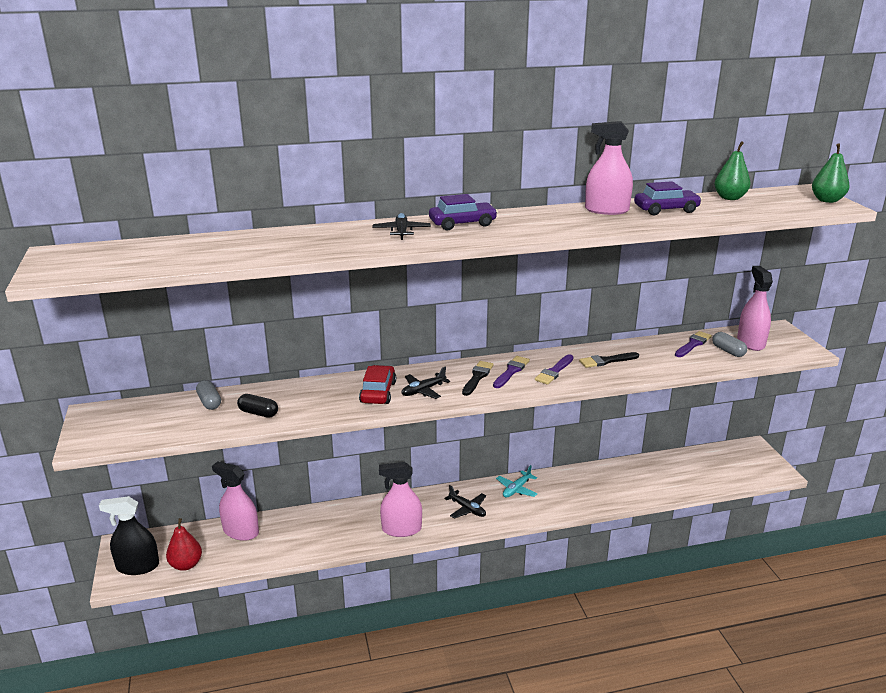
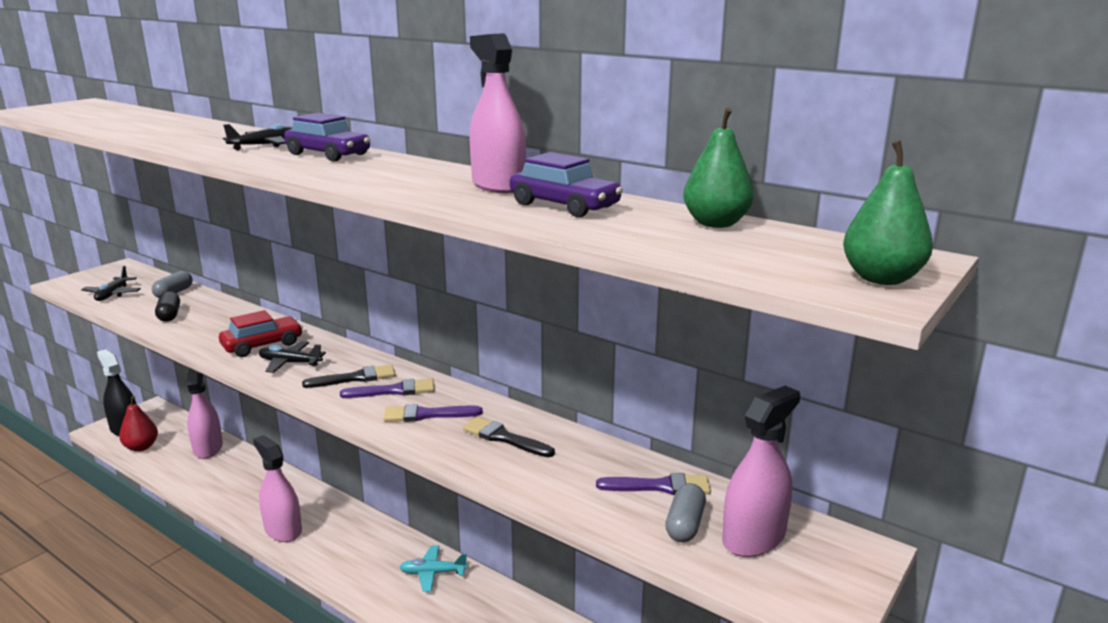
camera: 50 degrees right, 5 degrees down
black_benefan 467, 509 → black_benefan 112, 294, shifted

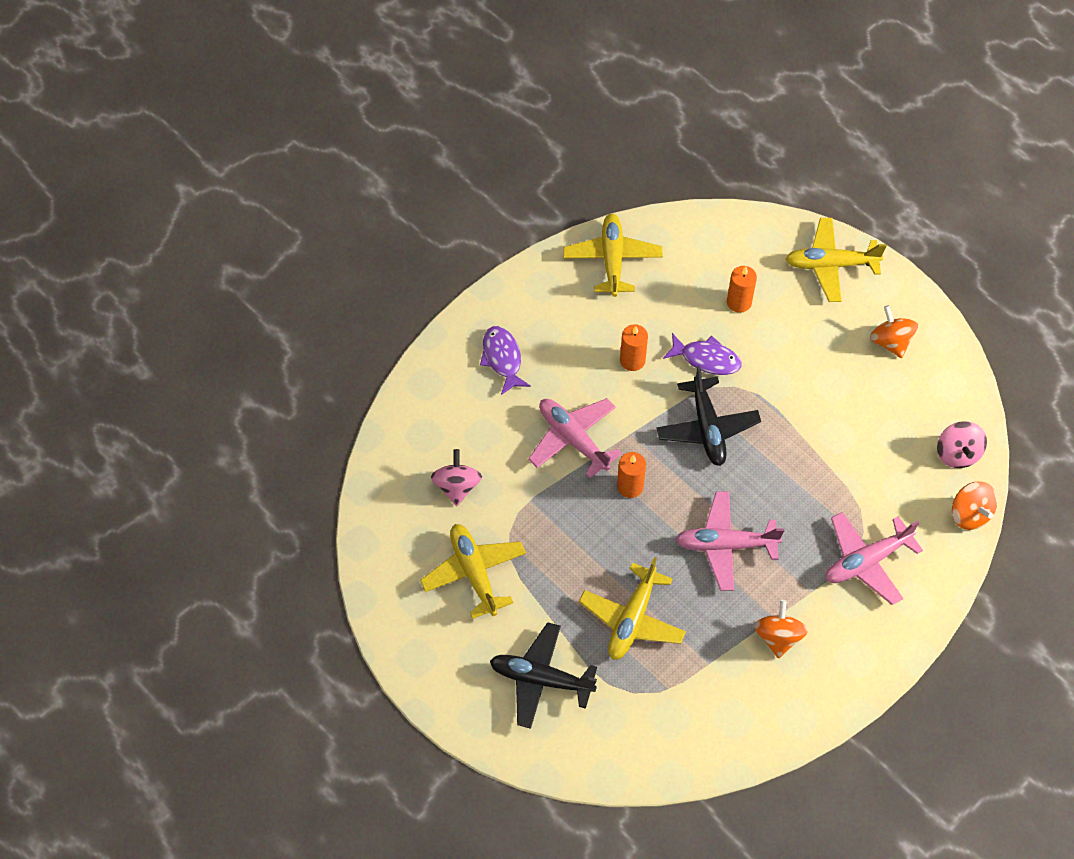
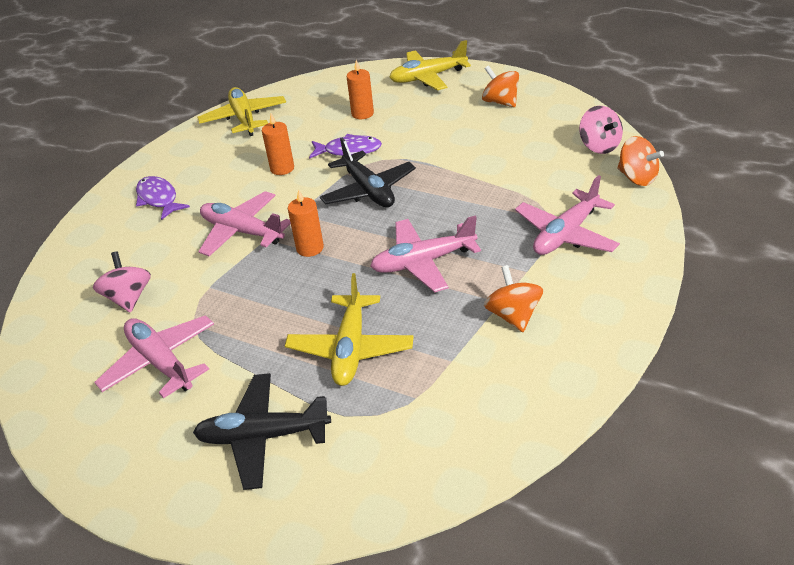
camera: 15 degrees left, 20 degrees down
yellow_benefan 474, 573 → pink_benefan 161, 362

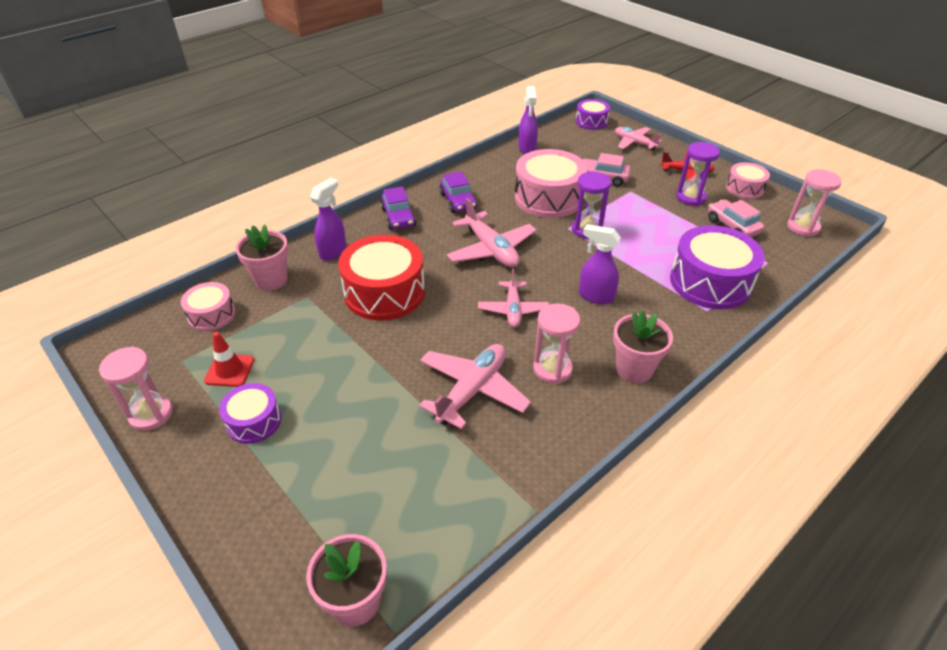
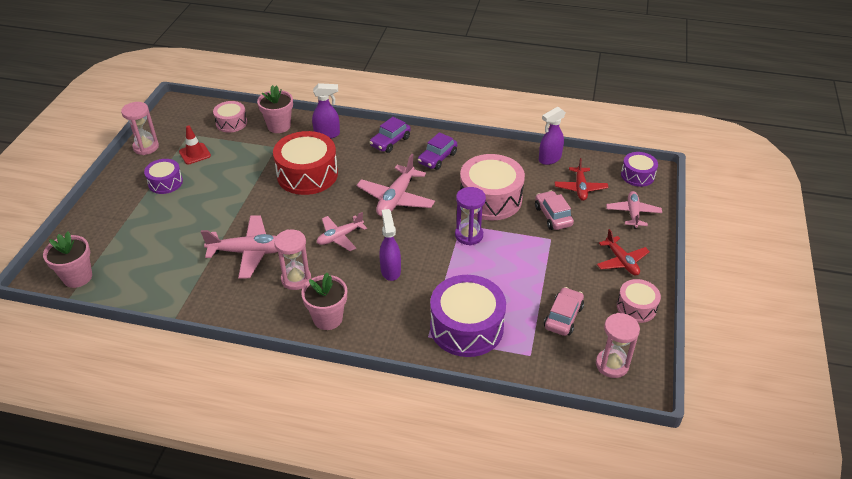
camera: 55 degrees right, 0 degrees up
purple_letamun 690, 198 → -
- → red_benefan 580, 188

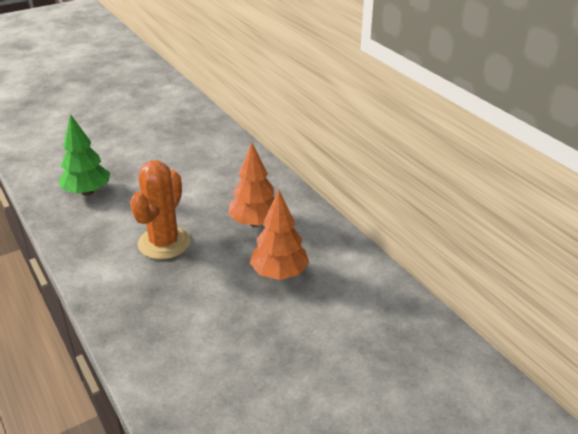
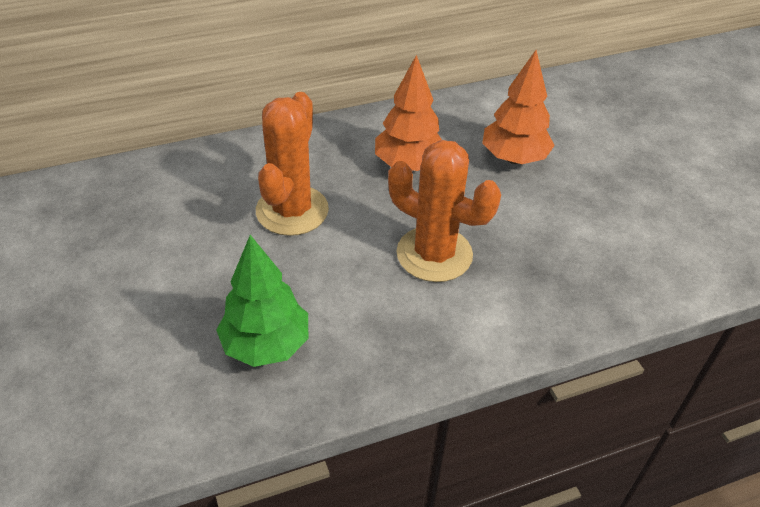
camera: 80 degrees left, 10 degrees up
- → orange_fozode 292, 210

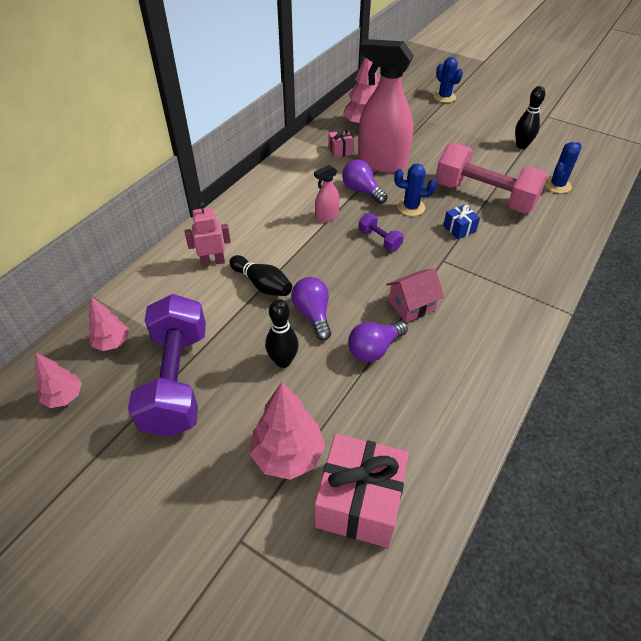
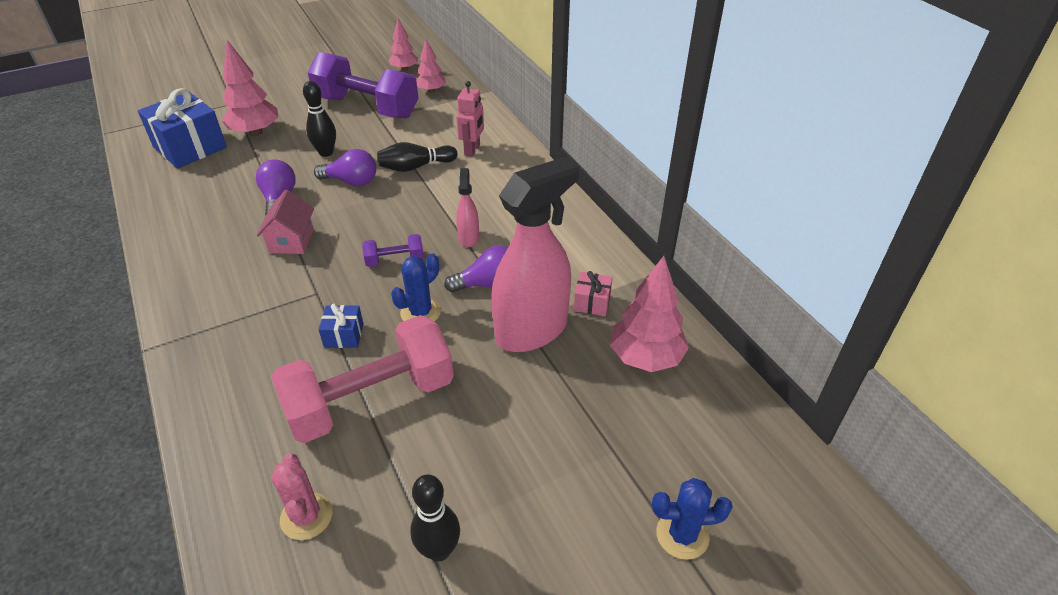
camera: 120 degrees right, 5 degrees down
blue_fozode 557, 185 → pink_fozode 306, 516
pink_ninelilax 359, 501 → blue_ninelilax 190, 147

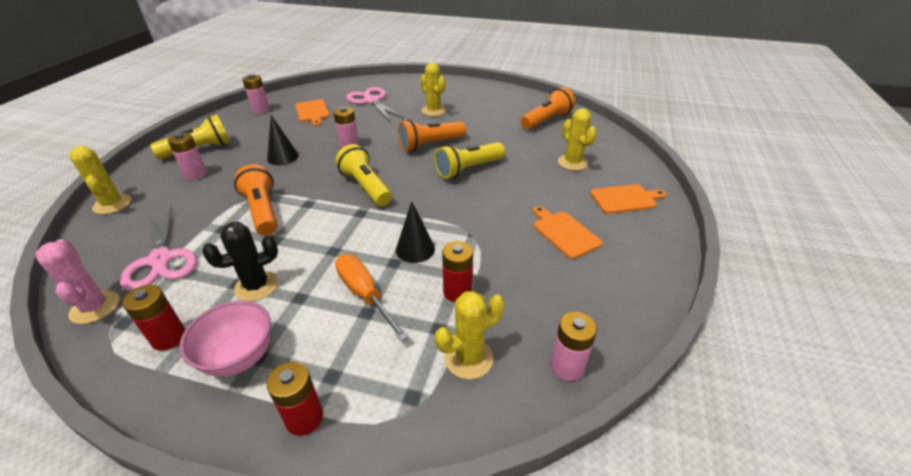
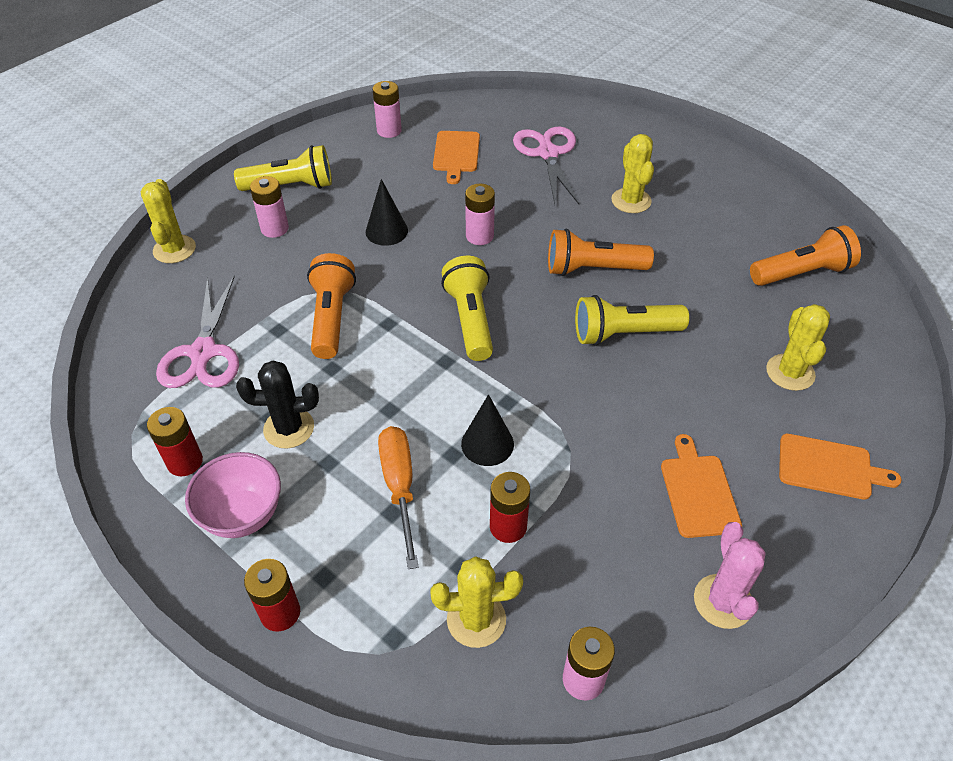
camera: 25 degrees right, 10 degrees up
pink_fozode 95, 307 → pink_fozode 723, 601, shifted

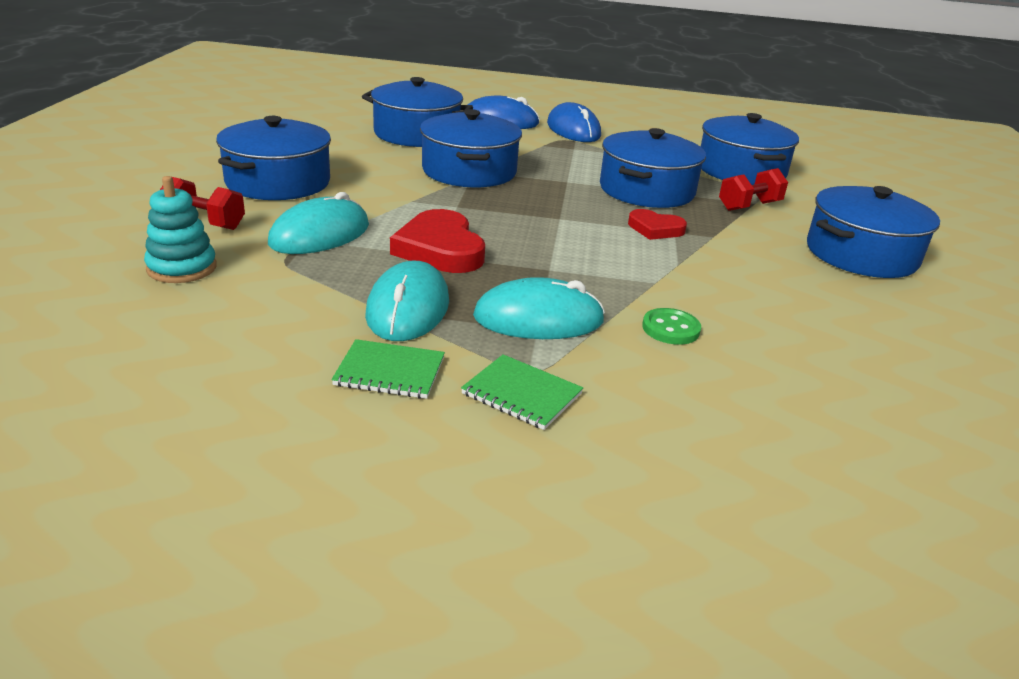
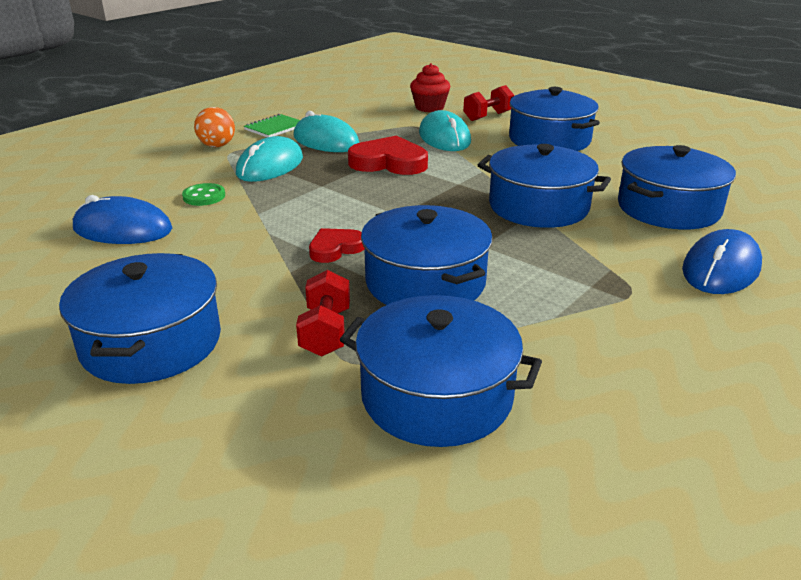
camera: 125 degrees right, 0 degrees up
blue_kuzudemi 573, 130 → blue_kuzudemi 123, 229, shifted
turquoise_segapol 182, 268 → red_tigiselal 429, 107
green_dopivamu 521, 394 → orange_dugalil 217, 146

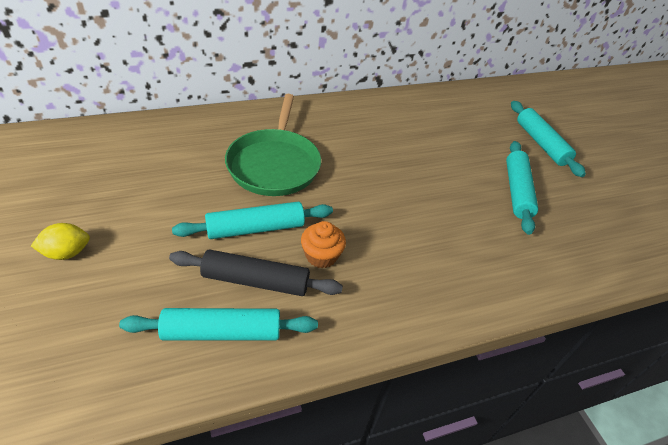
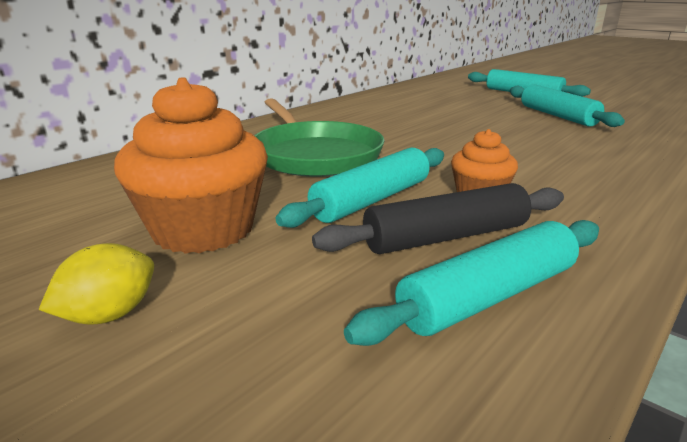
camera: 25 degrees left, 20 degrees down
- → orange_tigiselal 203, 229

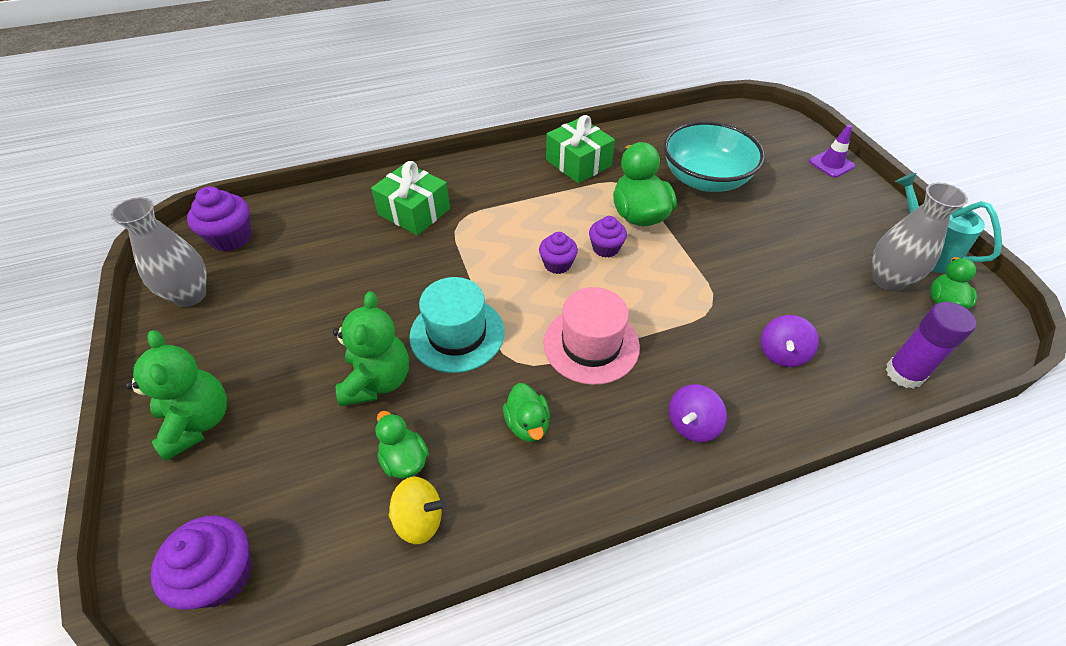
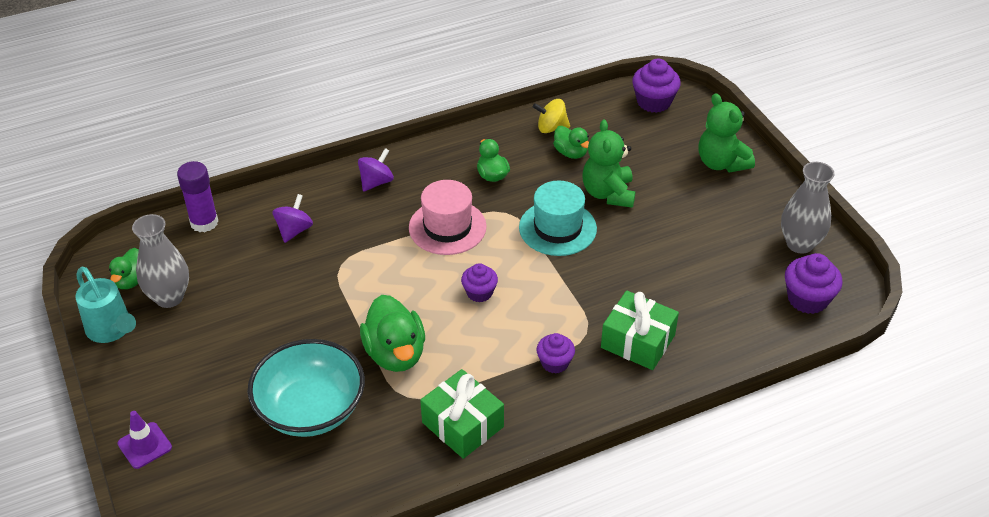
camera: 175 degrees right, 5 degrees down
purple_tigiselal 605, 248 → purple_tigiselal 555, 363, shifted

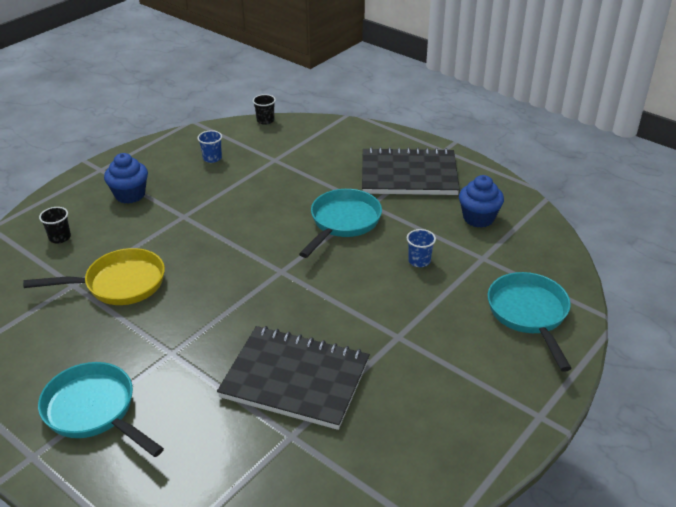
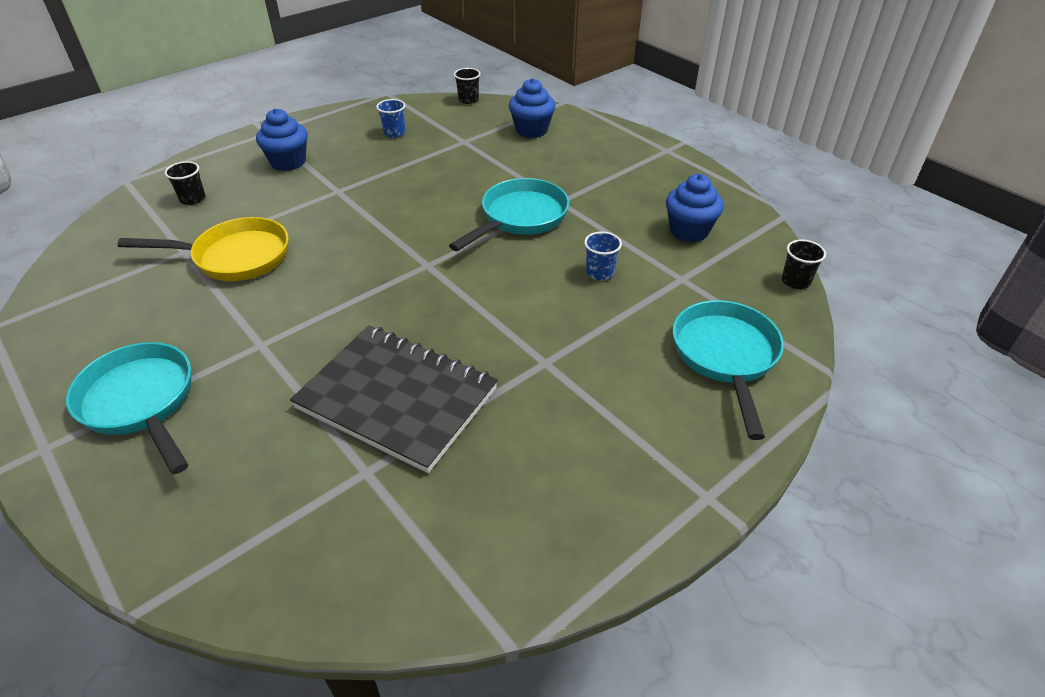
camera: 10 degrees right, 5 degrees up
black_dopivamu 409, 175 → -
- → blue_tigiselal 531, 130
- → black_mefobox 795, 281

